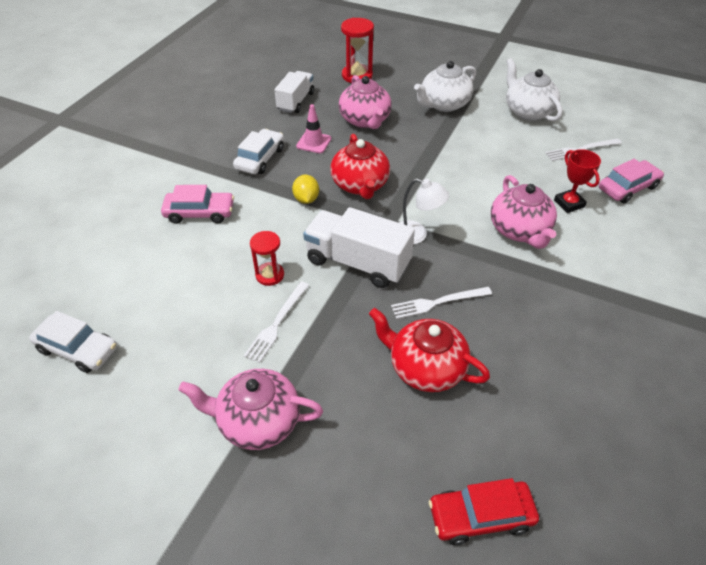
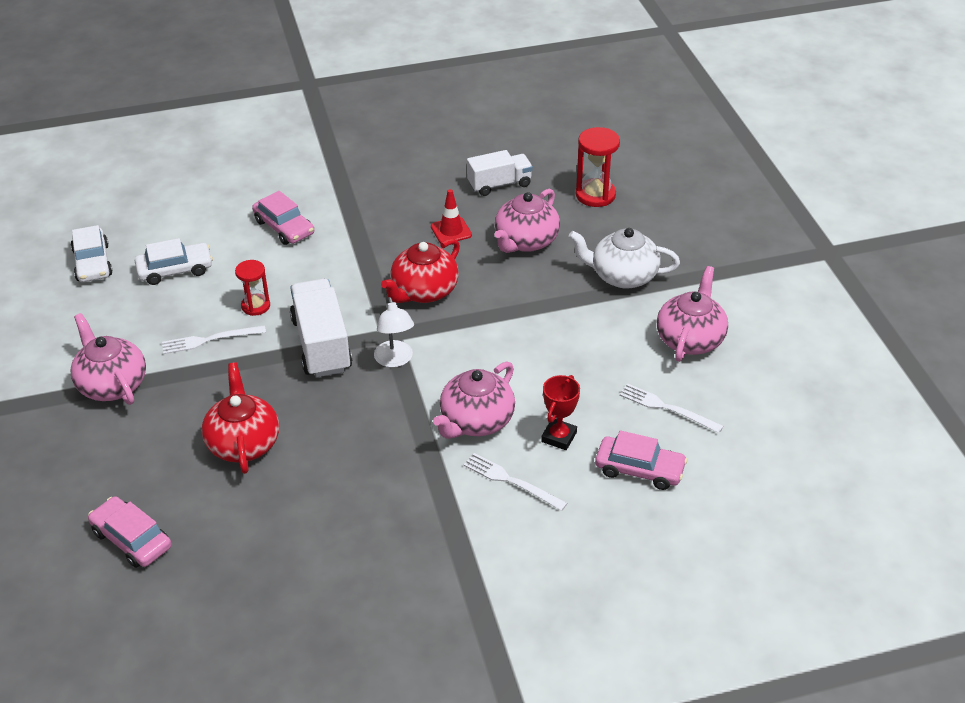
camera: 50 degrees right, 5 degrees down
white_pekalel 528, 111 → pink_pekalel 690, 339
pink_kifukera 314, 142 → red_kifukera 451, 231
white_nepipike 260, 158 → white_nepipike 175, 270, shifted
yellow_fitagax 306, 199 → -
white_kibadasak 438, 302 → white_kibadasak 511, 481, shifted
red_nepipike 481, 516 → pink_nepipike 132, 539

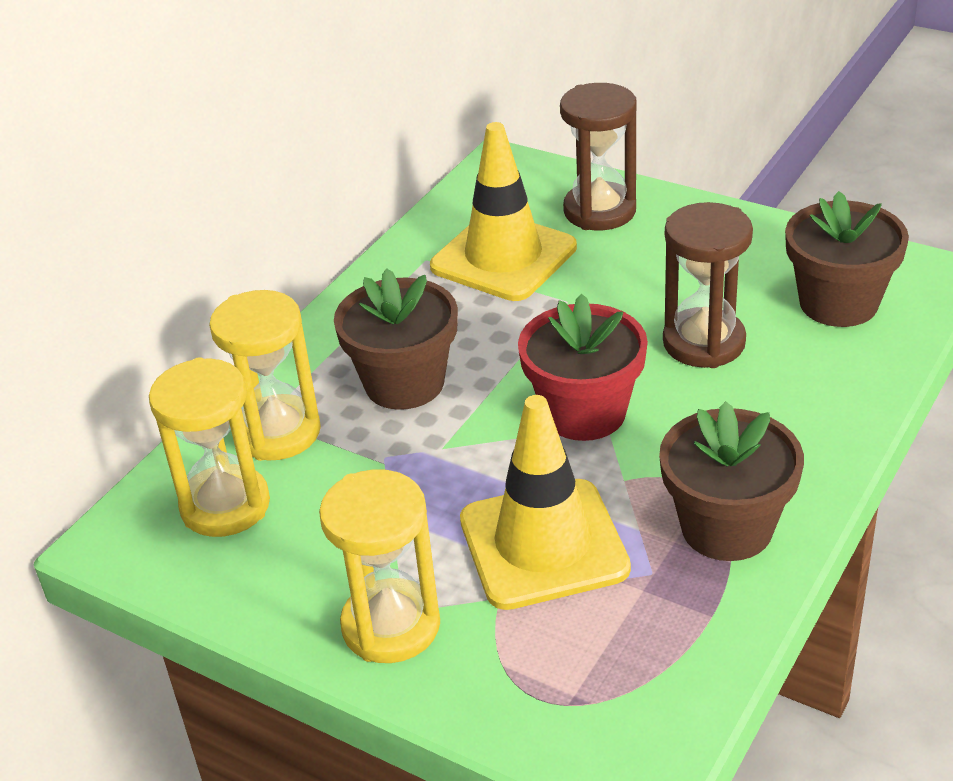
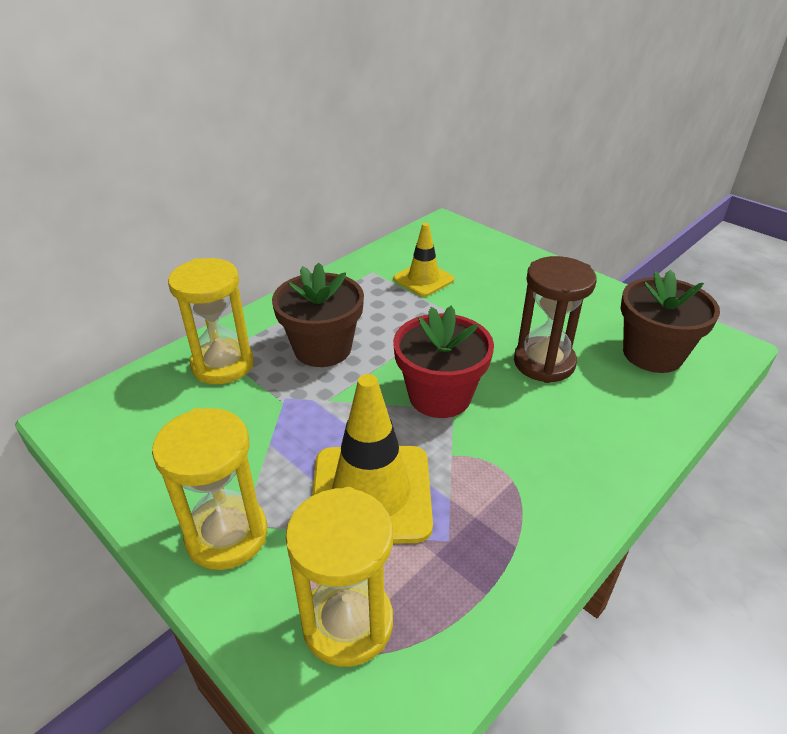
camera: 10 degrees right, 0 degrees up
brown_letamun 599, 211 → -
yellow_kifukera 503, 257 → yellow_kifukera 423, 279, x0.59
yellow_letamun 225, 505 → yellow_letamun 347, 623, shifted
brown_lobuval 726, 528 → -

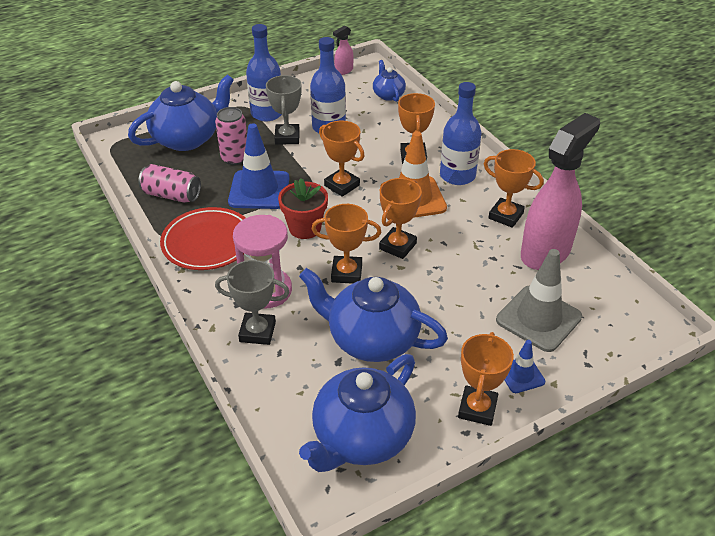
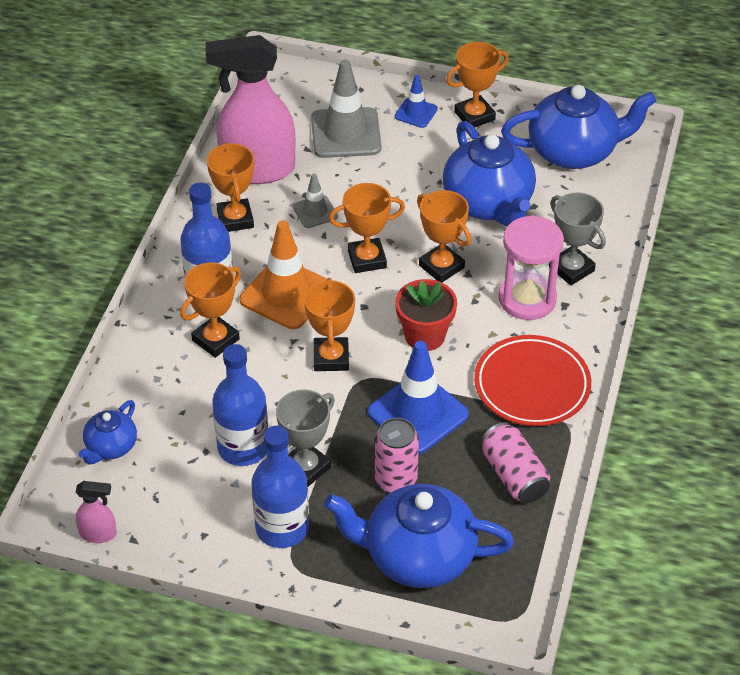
camera: 135 degrees left, 5 degrees up
- → grey_kifukera 315, 211

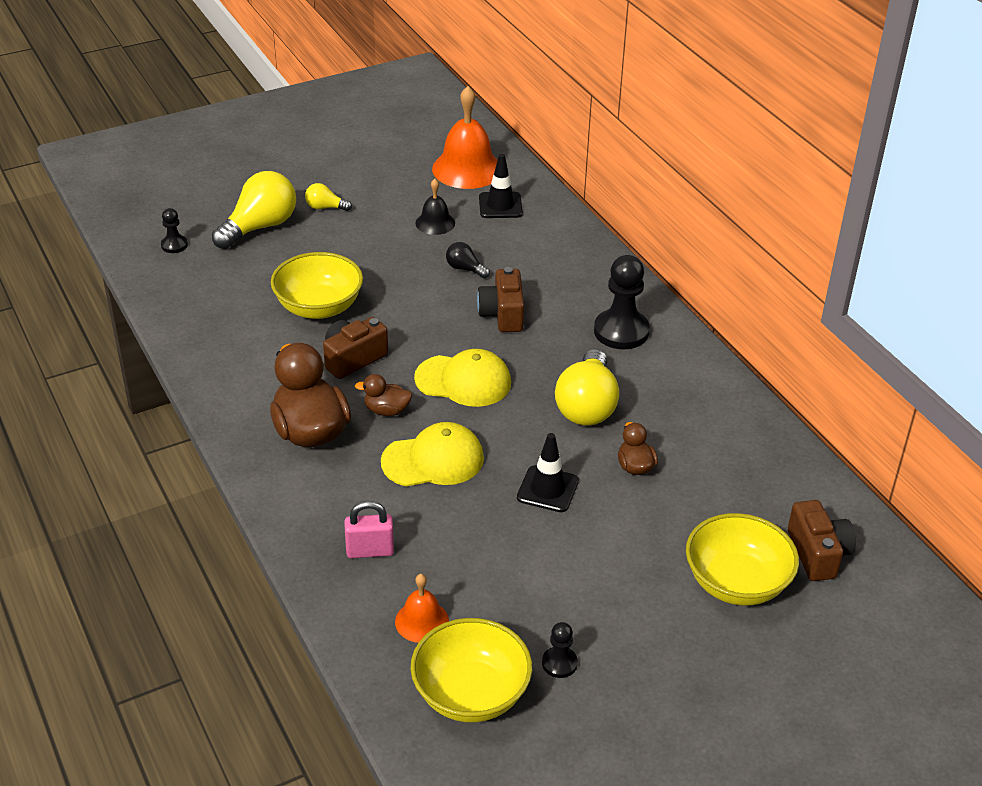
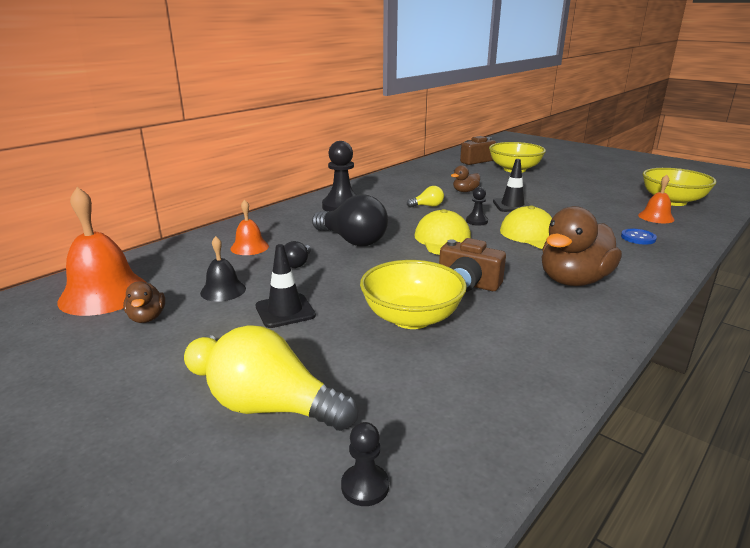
camera: 110 degrees left, 15 degrees down
black_kifukera 500, 205 → black_kifukera 285, 311, shifted
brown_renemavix 502, 314 → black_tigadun 352, 240
yellow_tigadun 587, 406 → yellow_tigadun 427, 206, x0.48
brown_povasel 386, 410 → brown_povasel 147, 318, shifted
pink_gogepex 370, 551 → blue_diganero 638, 238
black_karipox 559, 663 → black_karipox 476, 221, shifted
- → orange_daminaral 249, 247

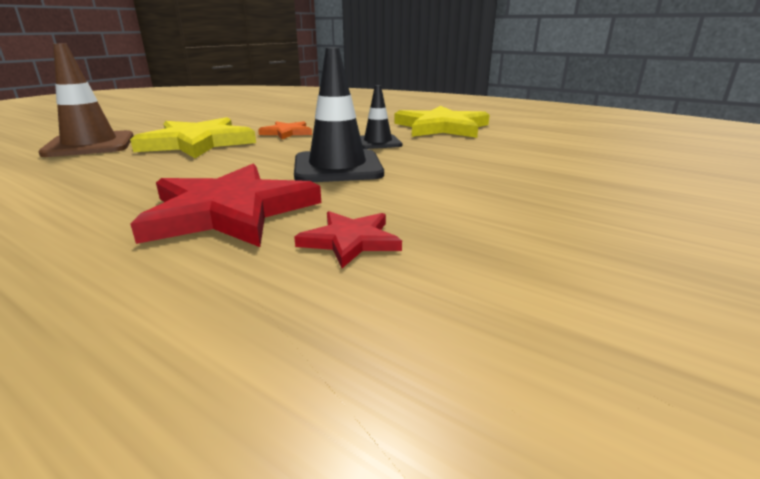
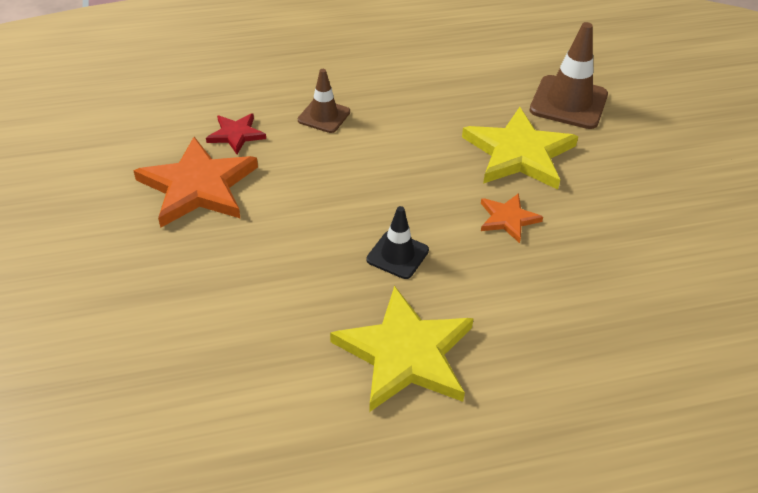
camera: 130 degrees right, 20 degrees up
black_kifukera 337, 167 → -
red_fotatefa 230, 211 → brown_kifukera 324, 116
- → orange_fotatefa 198, 187

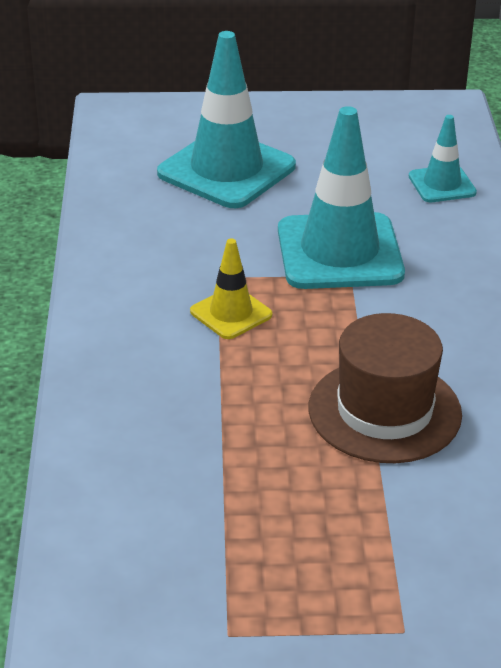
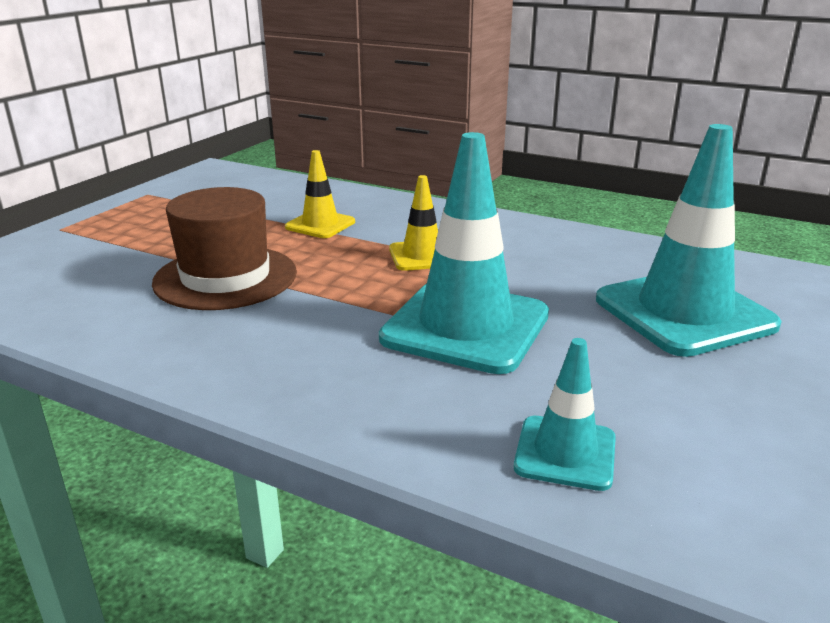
camera: 120 degrees right, 10 degrees down
- → yellow_kifukera 320, 225

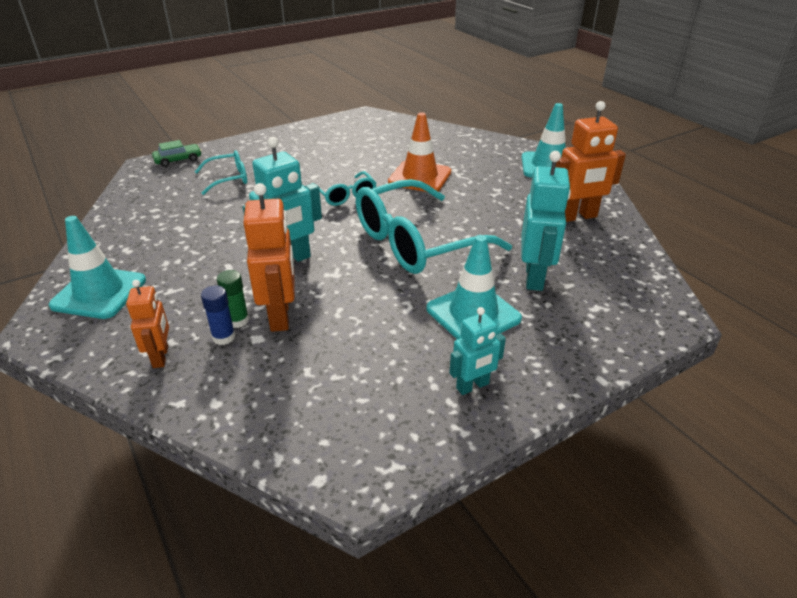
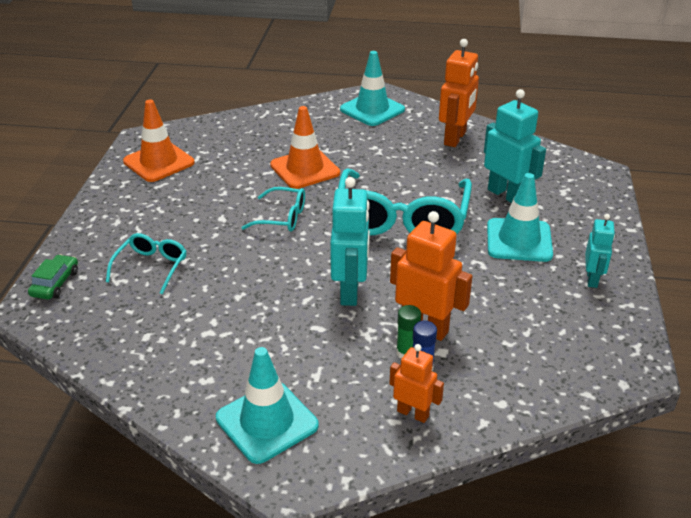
camera: 50 degrees left, 0 degrees up
- → orange_kifukera 159, 162

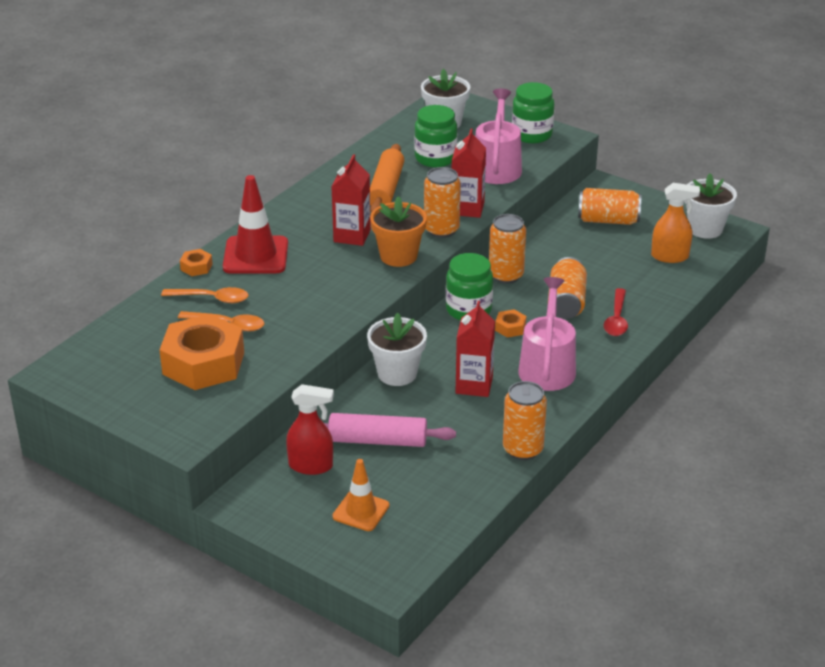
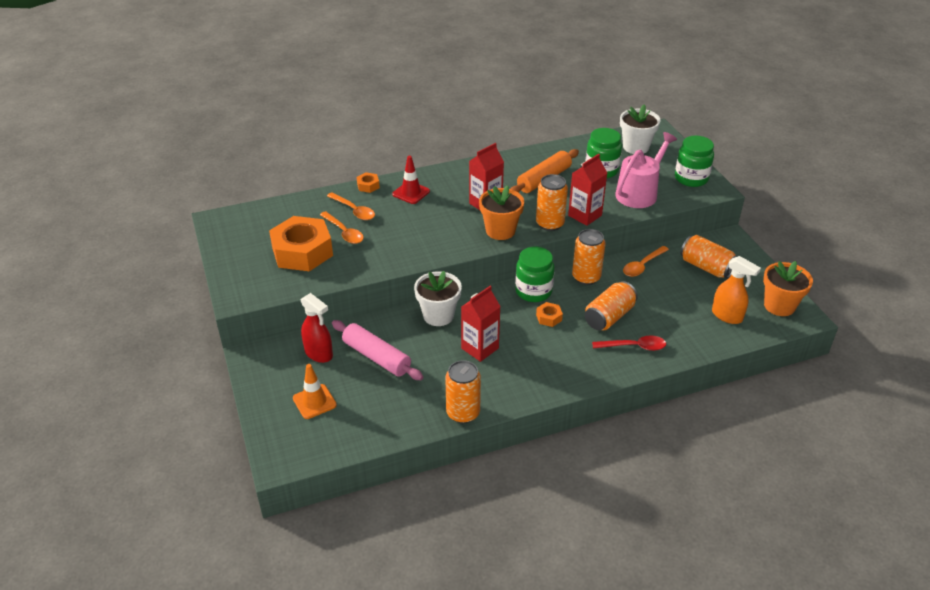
camera: 35 degrees right, 5 degrees up
white_lobuval 705, 229 → orange_lobuval 779, 306
red_kifukera 255, 255 → red_kifukera 411, 193, x0.63
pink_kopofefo 547, 367 → -
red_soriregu 616, 319 → red_soriregu 634, 346, 135 degrees counterclockwise
- → orange_soriregu 642, 265

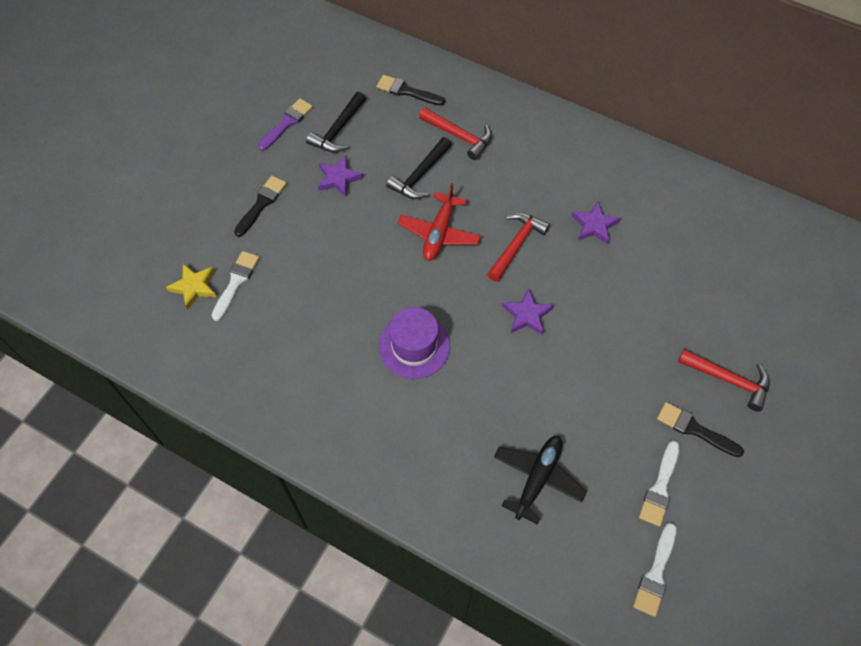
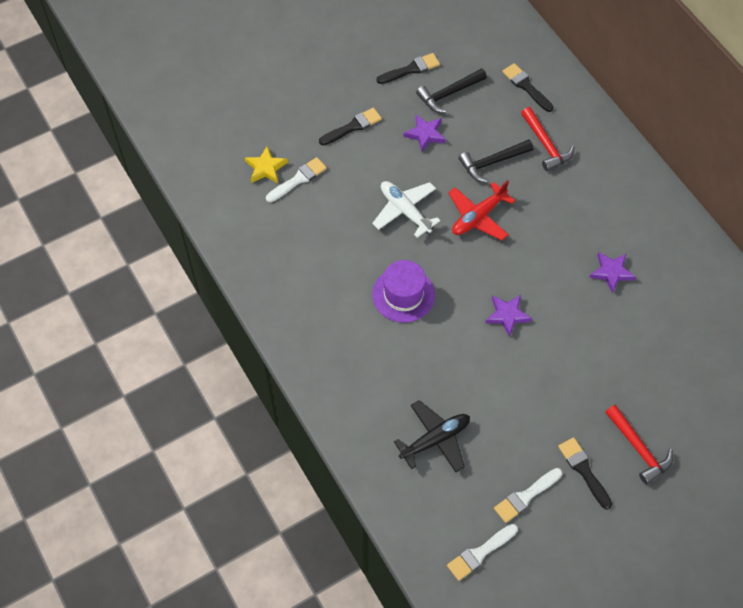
camera: 30 degrees right, 0 degrees up
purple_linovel 287, 123 → black_linovel 411, 69
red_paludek 516, 245 → -
- → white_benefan 405, 211

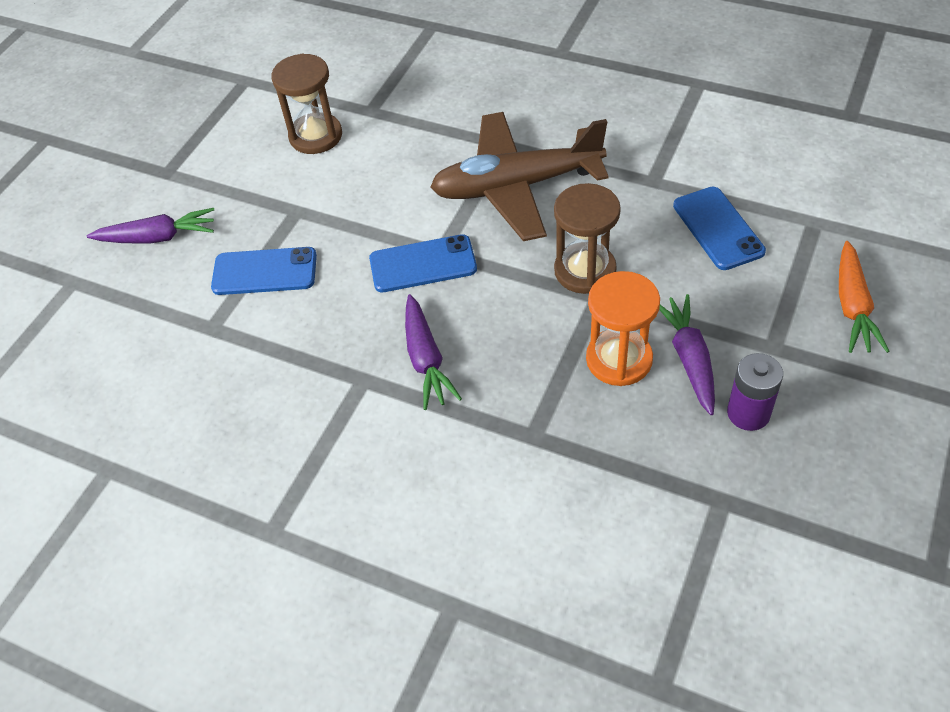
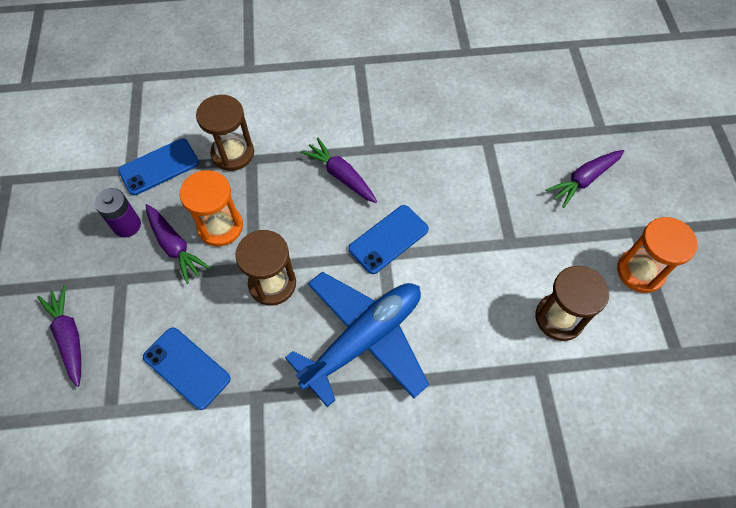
camera: 145 degrees right, 10 degrees up
brown_benefan 516, 186 → blue_benefan 363, 339
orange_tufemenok 853, 307 → purple_tufemenok 69, 336
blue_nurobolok 264, 272 → blue_nurobolok 159, 167, shifted
- → brown_letamun 233, 153
- → orange_letamun 640, 271

